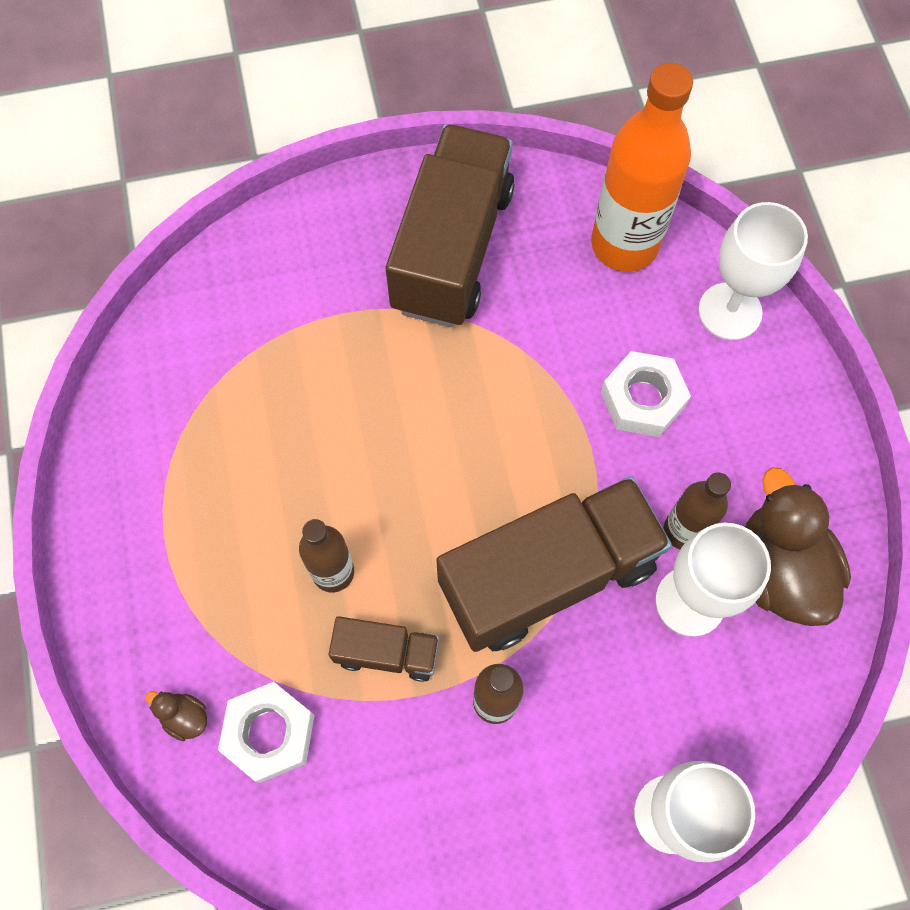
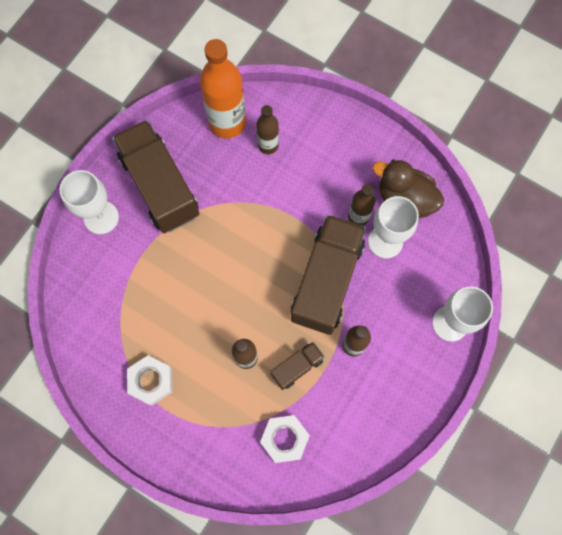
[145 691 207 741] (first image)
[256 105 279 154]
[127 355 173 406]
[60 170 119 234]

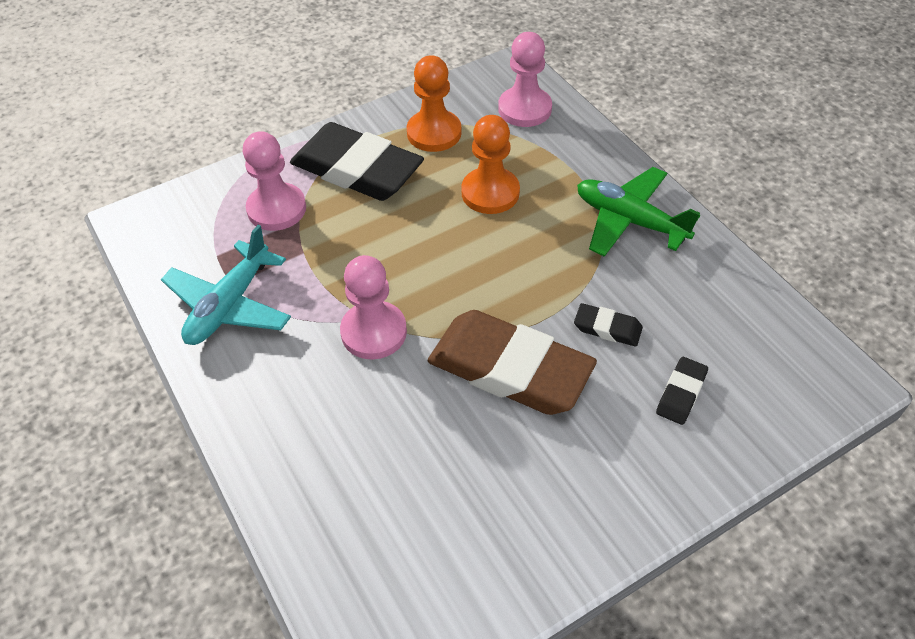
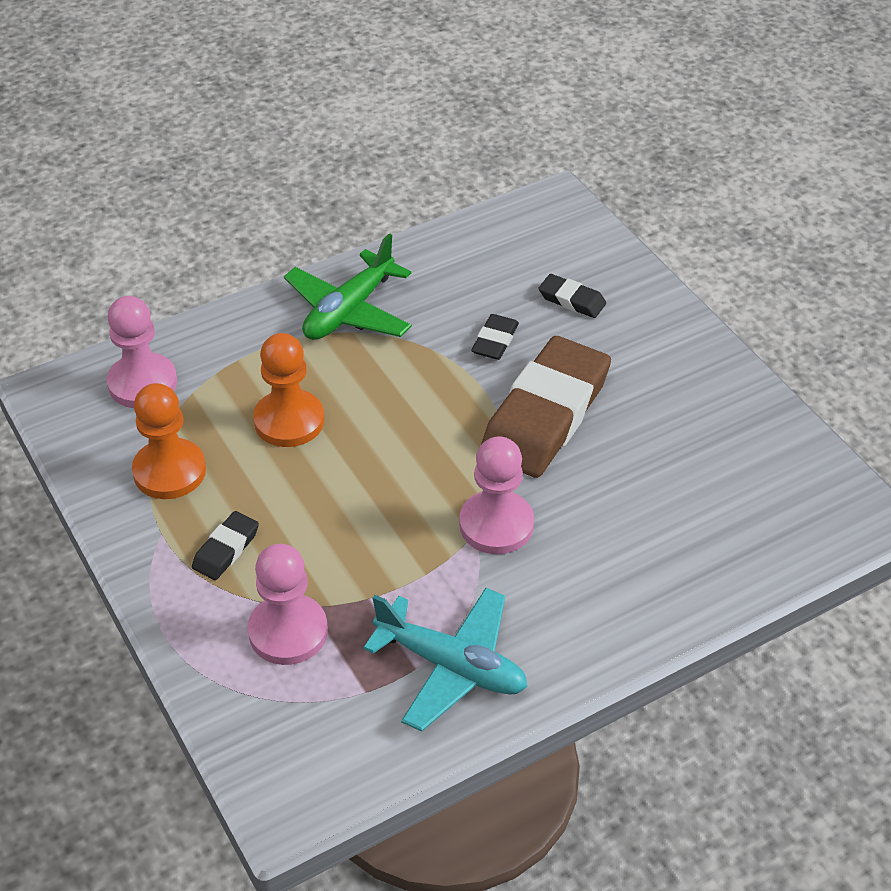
[192 511 259 580]

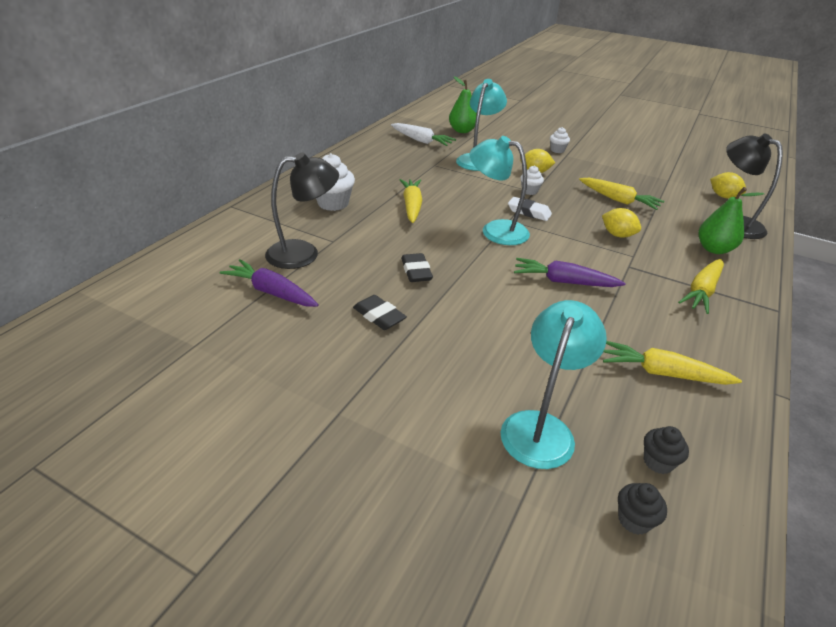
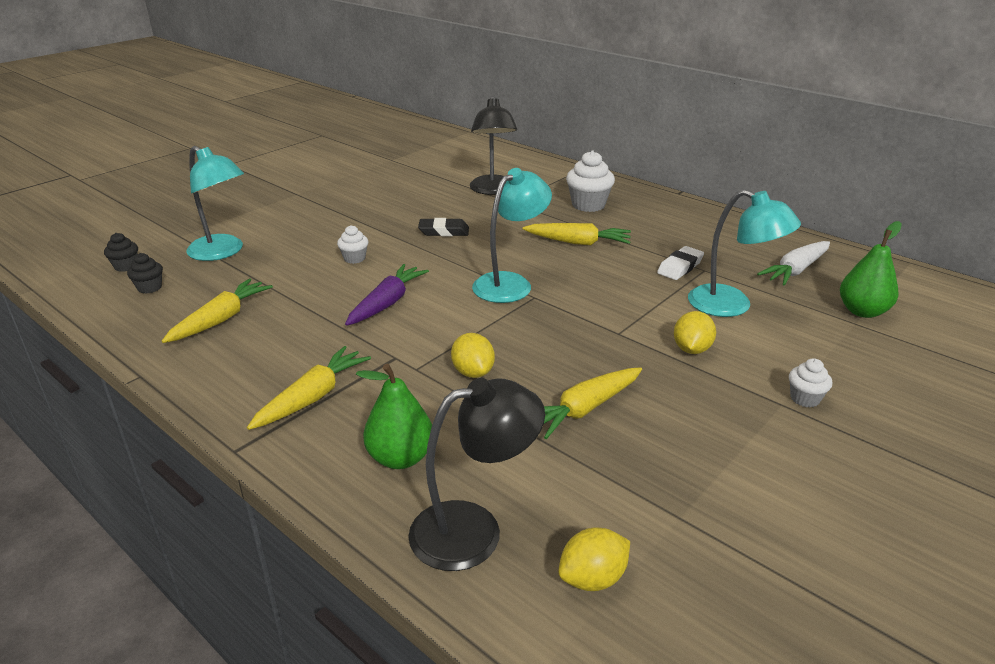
[220 259 319 307] (first image)
[353 295 407 330] (first image)
[657 246 704 280]
[337 225 369 264]
[451 333 495 378]
[247 346 371 430]

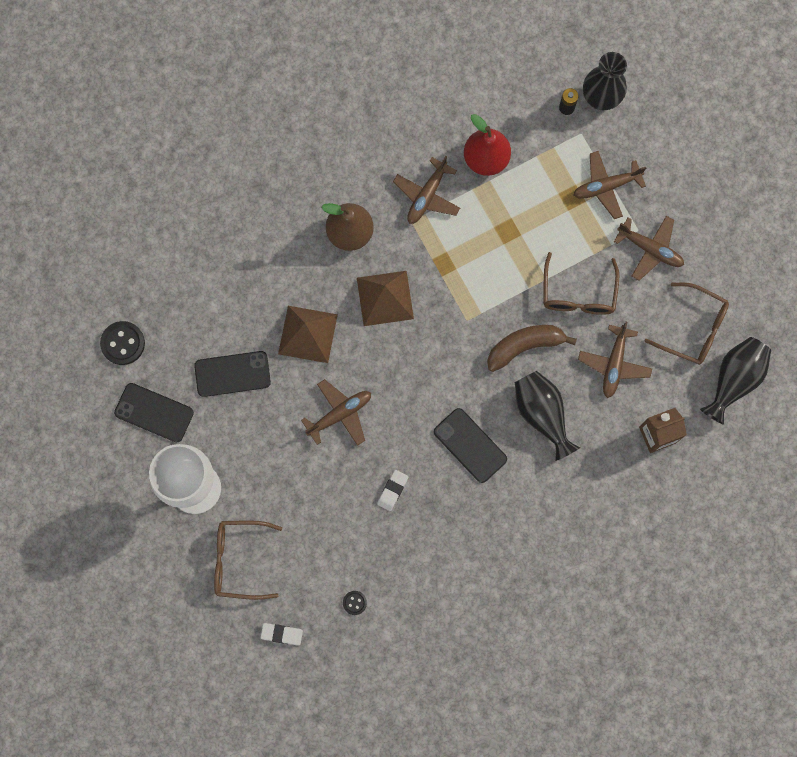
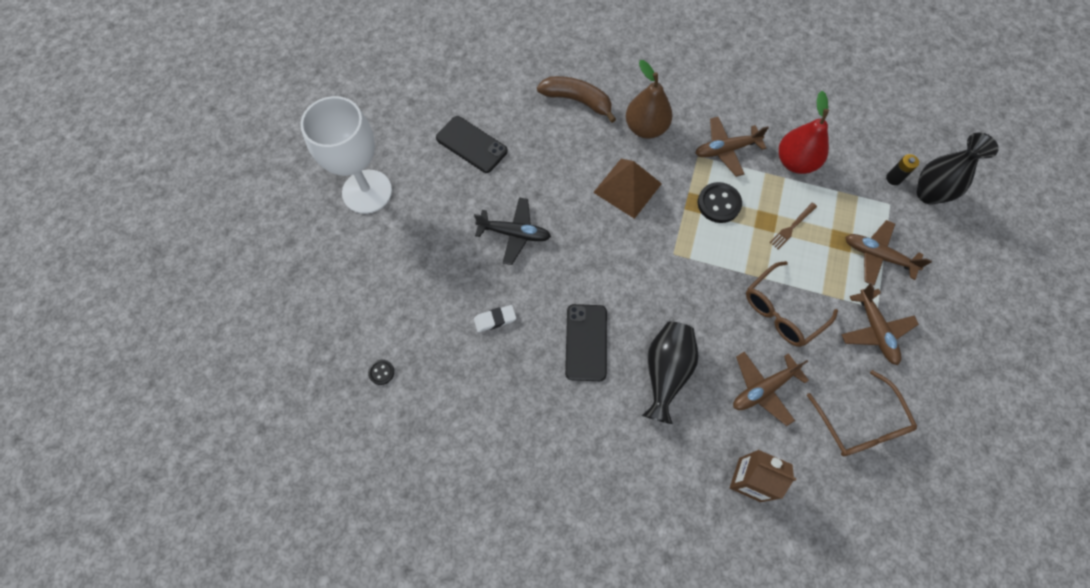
[114 383 194 442] (first image)
[214 520 282 600] (first image)
[261 623 303 646] (first image)
[278 306 338 363] (first image)
[700 337 771 425] (first image)
[769 203 817 249]
[698 182 742 223]
[537 76 616 123]
[474 197 551 265]

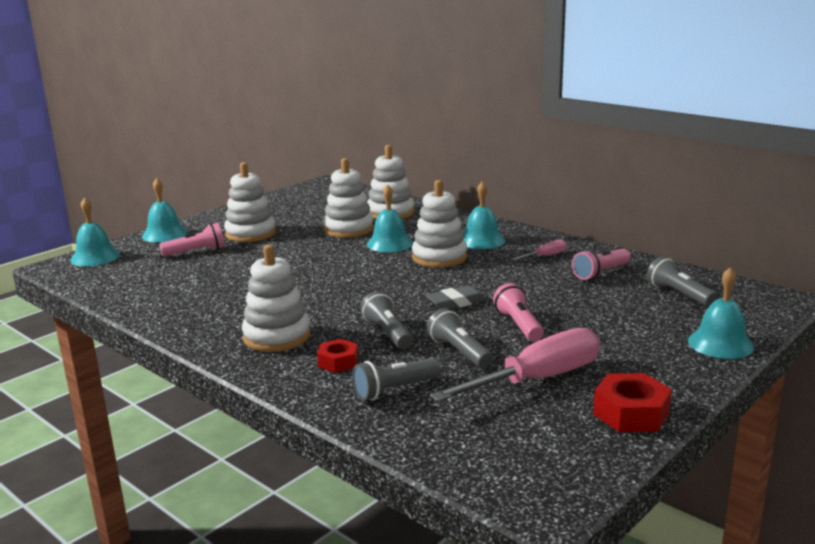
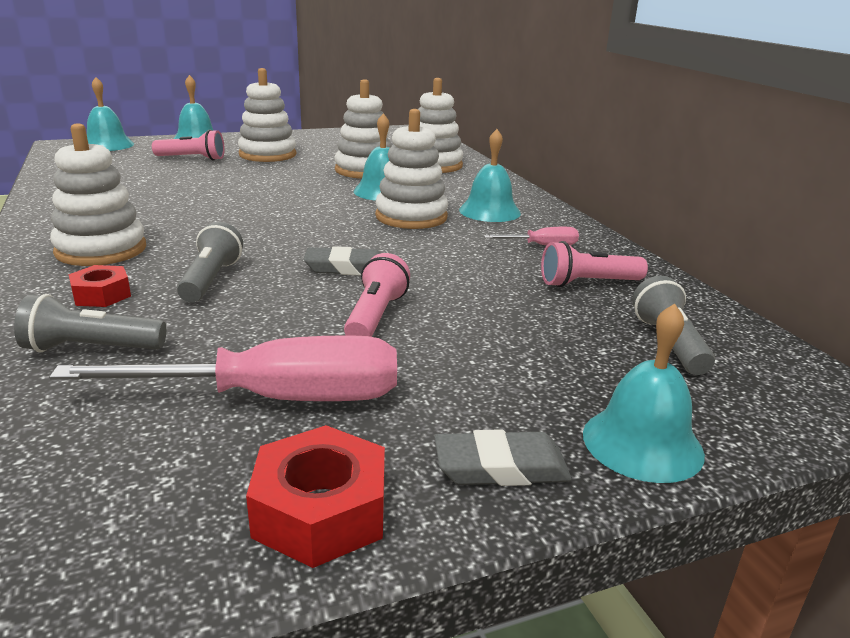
[427 308 493 368] (first image)
[434 429 572 486]

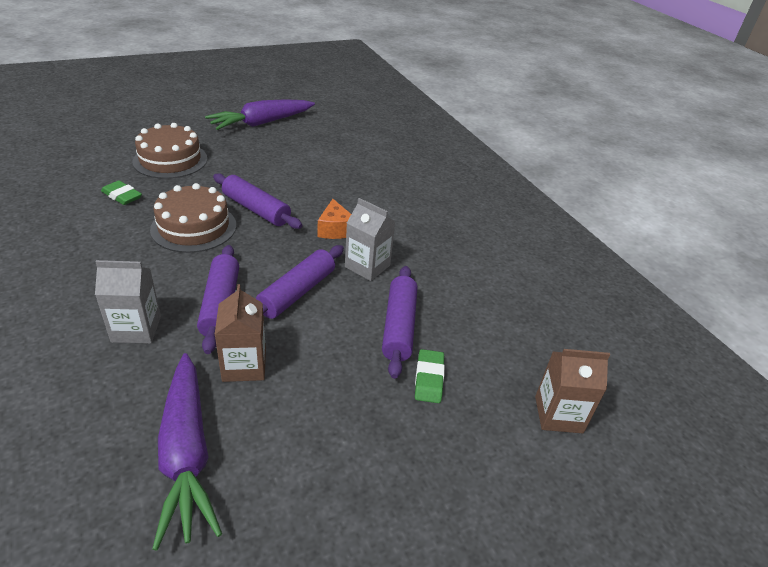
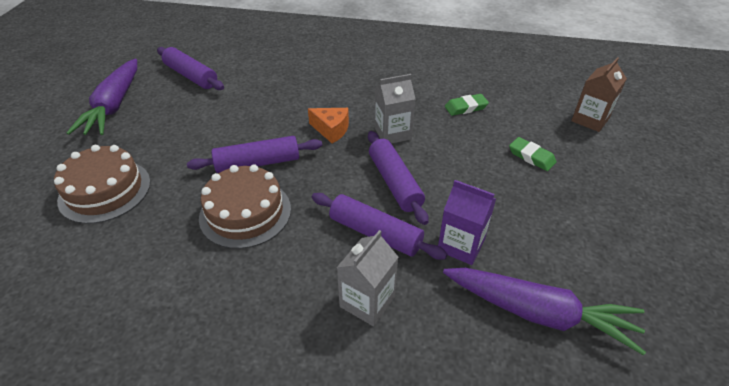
[445 94 489 116]
[157 47 224 90]
[438 180 496 265]

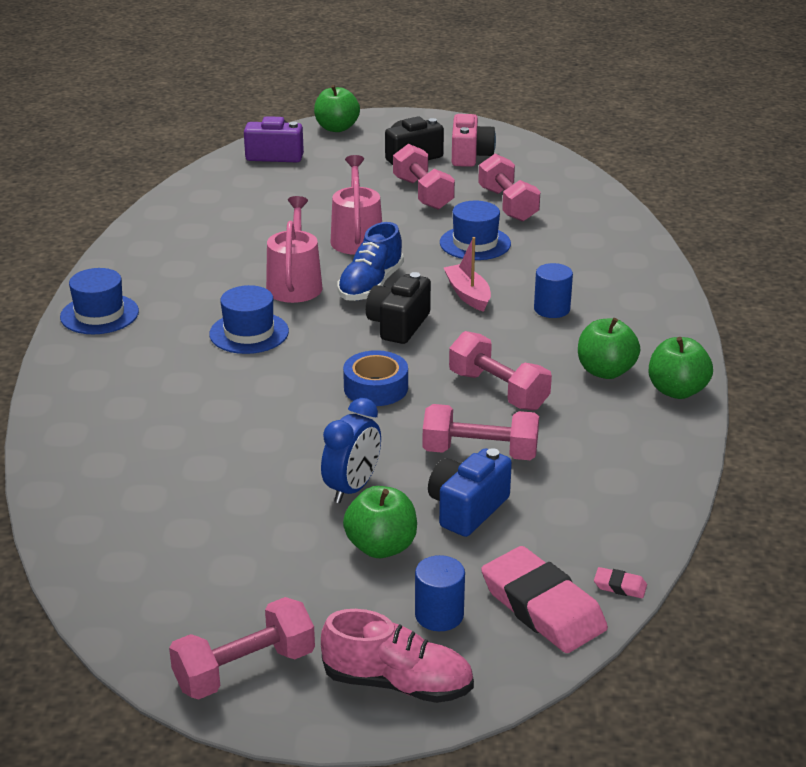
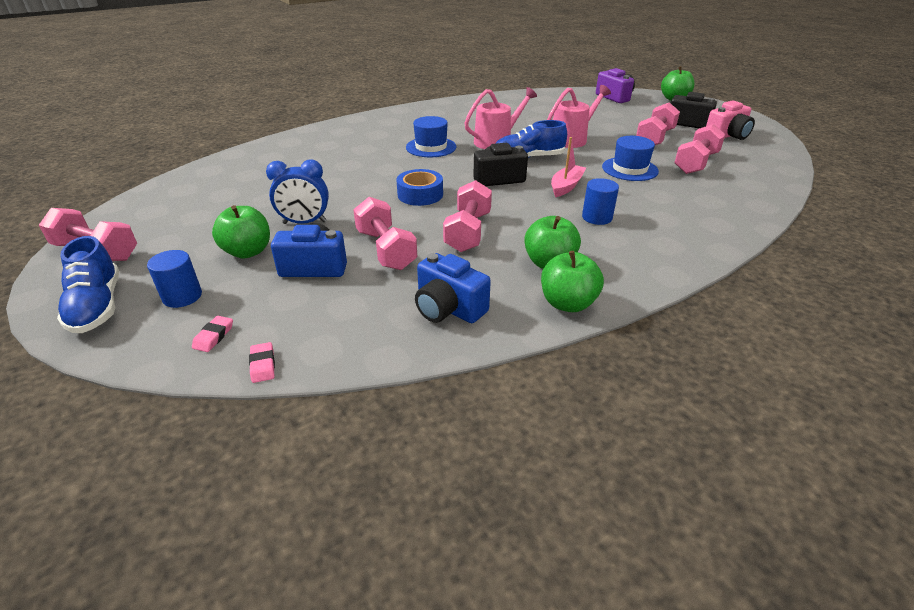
[60 268 139 334] (first image)
[415 253 491 323]
[57 236 119 333]
[192 316 233 352]

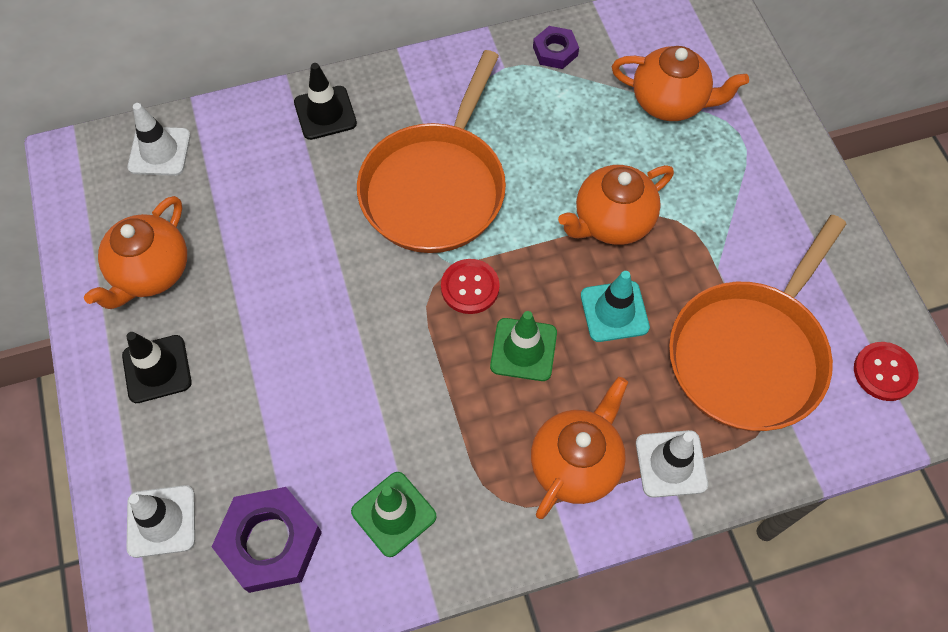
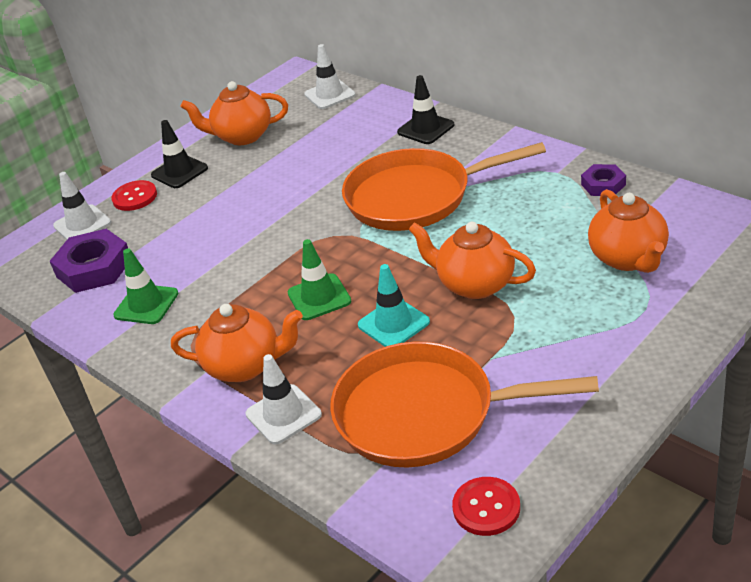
[111 180 157 211]

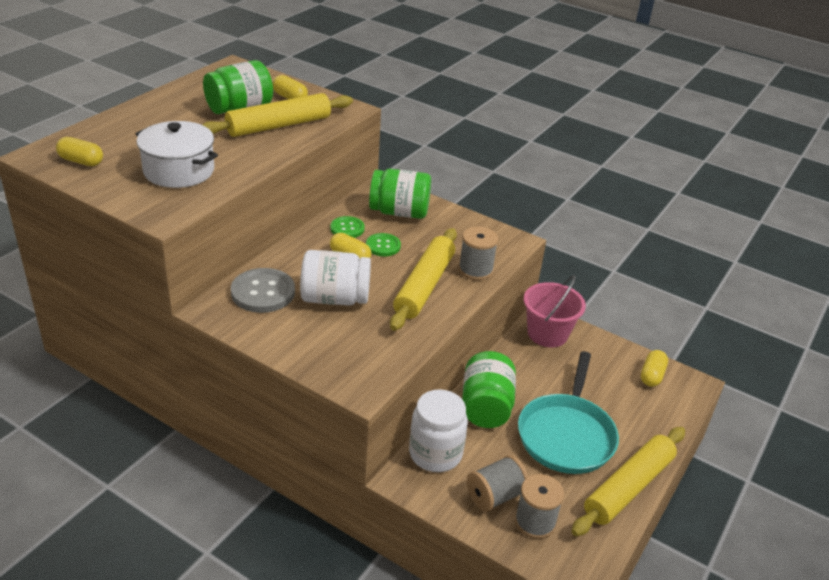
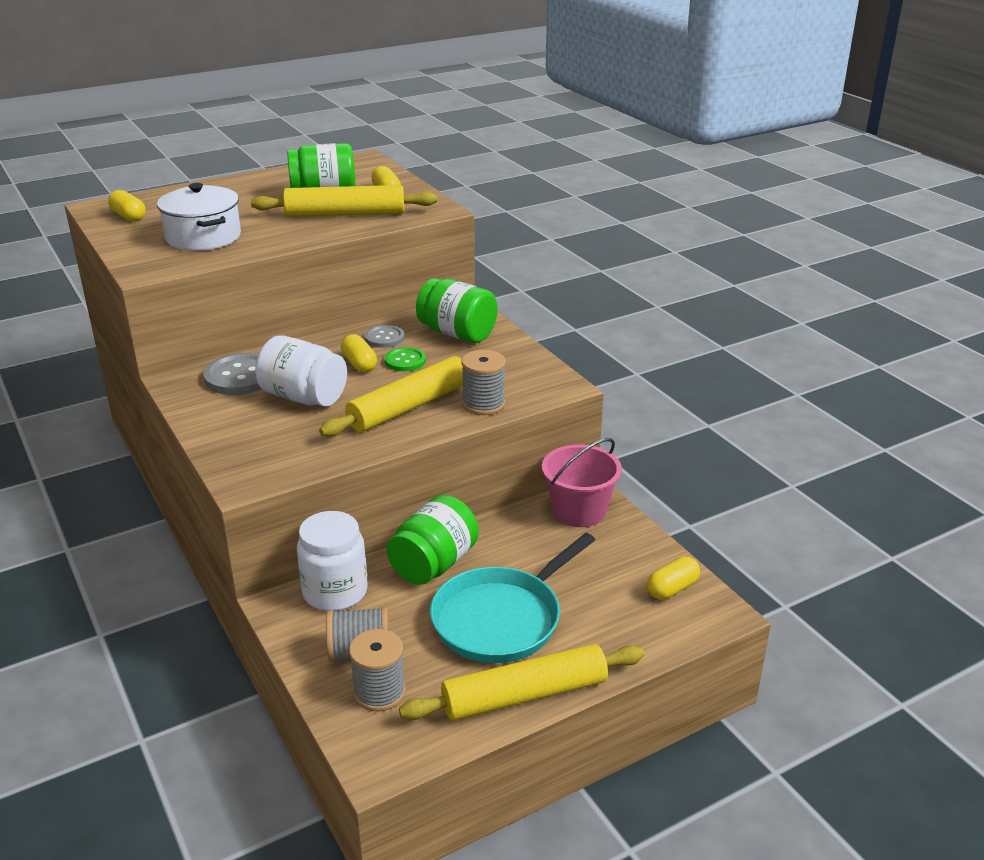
[365 325 404 348]

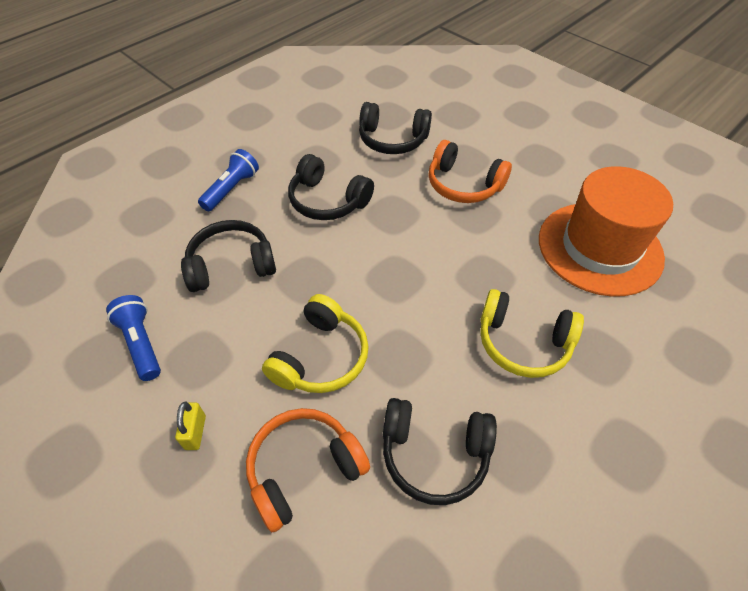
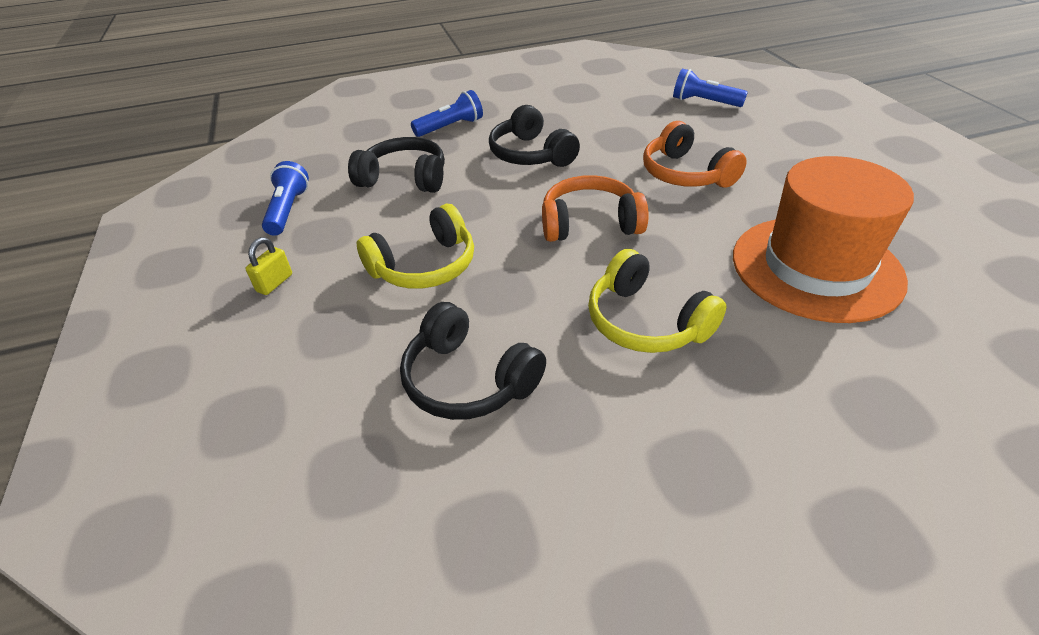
[359 102 432 154] (first image)
[673 69 748 107]
[542 175 649 242]

